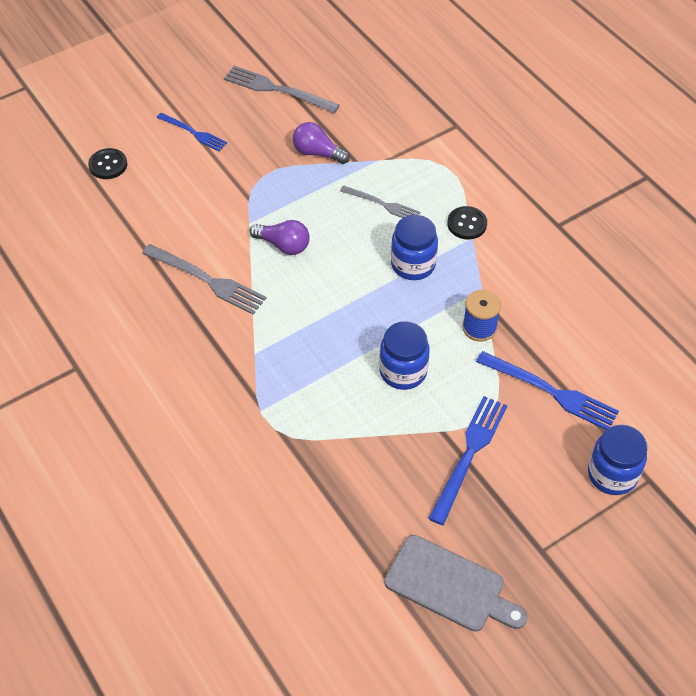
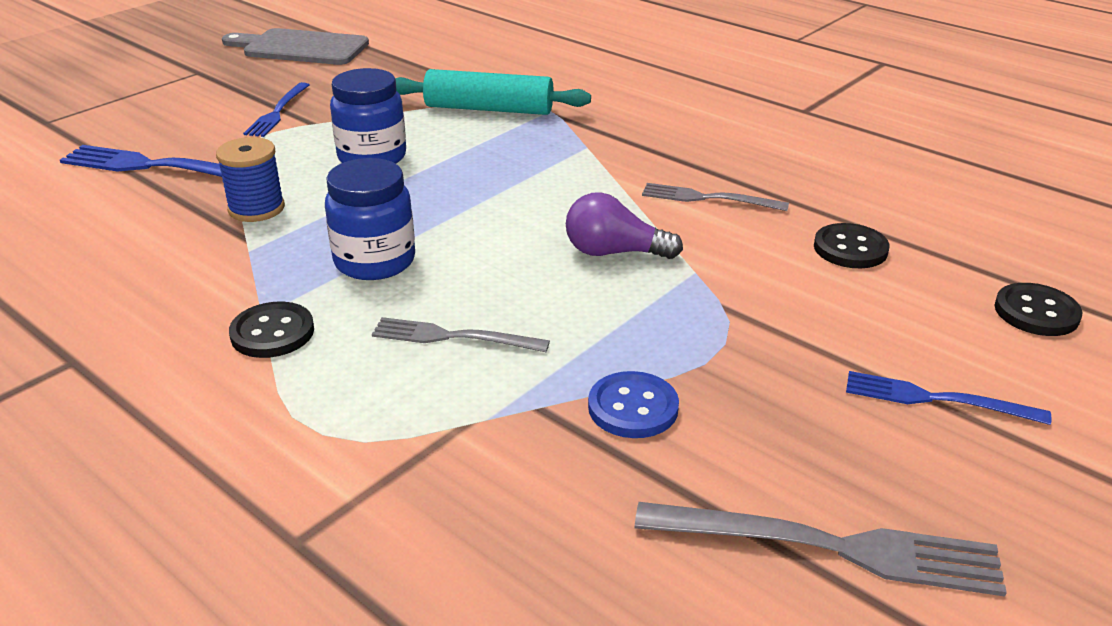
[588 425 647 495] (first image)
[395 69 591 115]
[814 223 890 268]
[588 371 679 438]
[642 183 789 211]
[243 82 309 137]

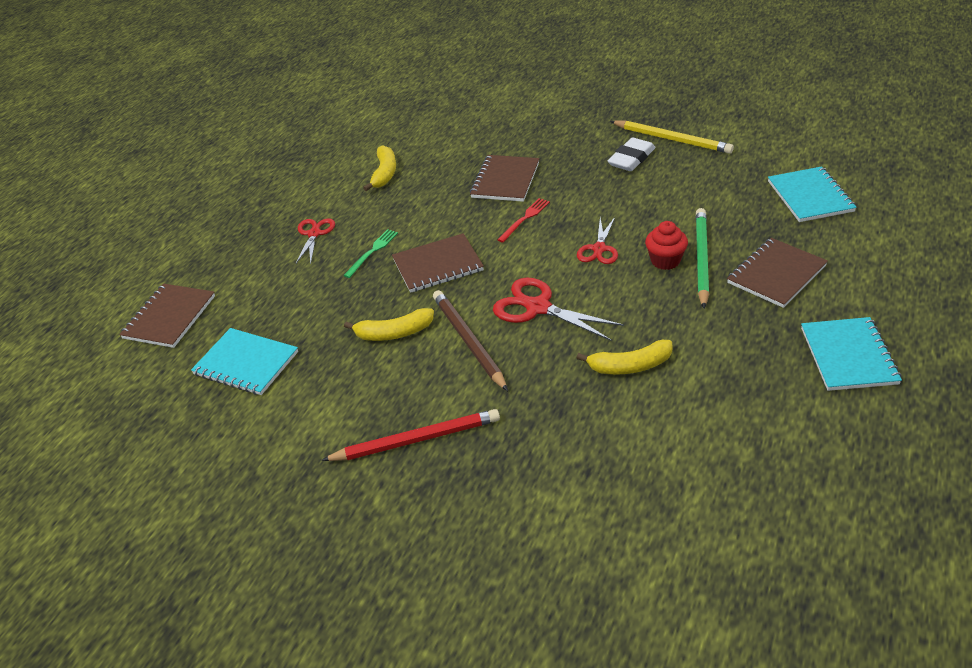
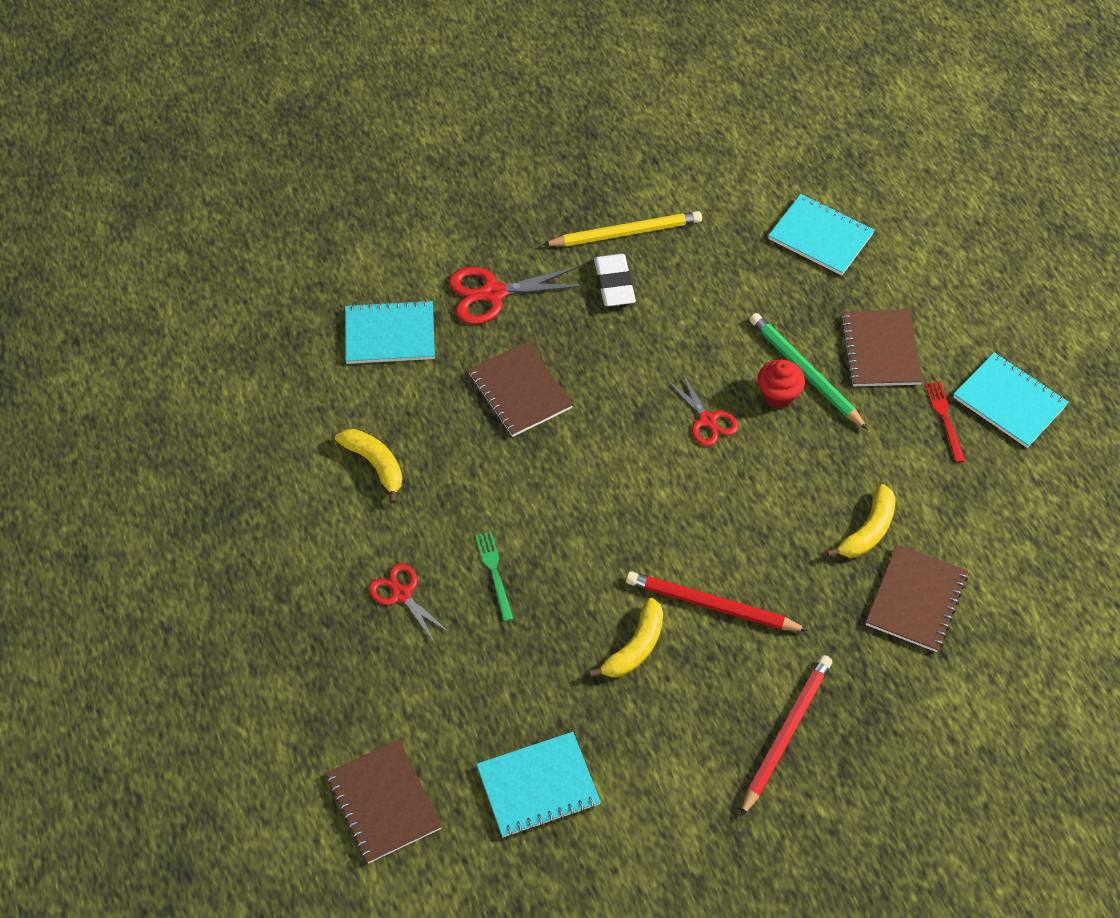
[345 300 435 364]
[866 544 968 652]
[449 266 587 324]
[925 381 965 463]
[626 571 809 631]

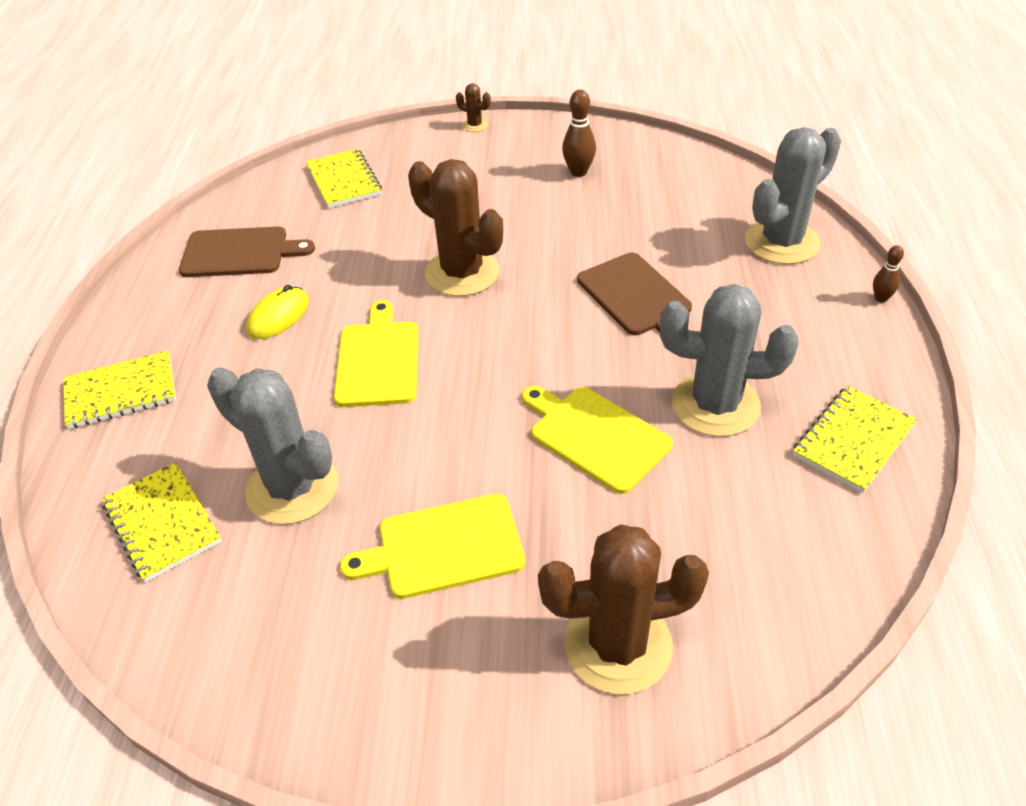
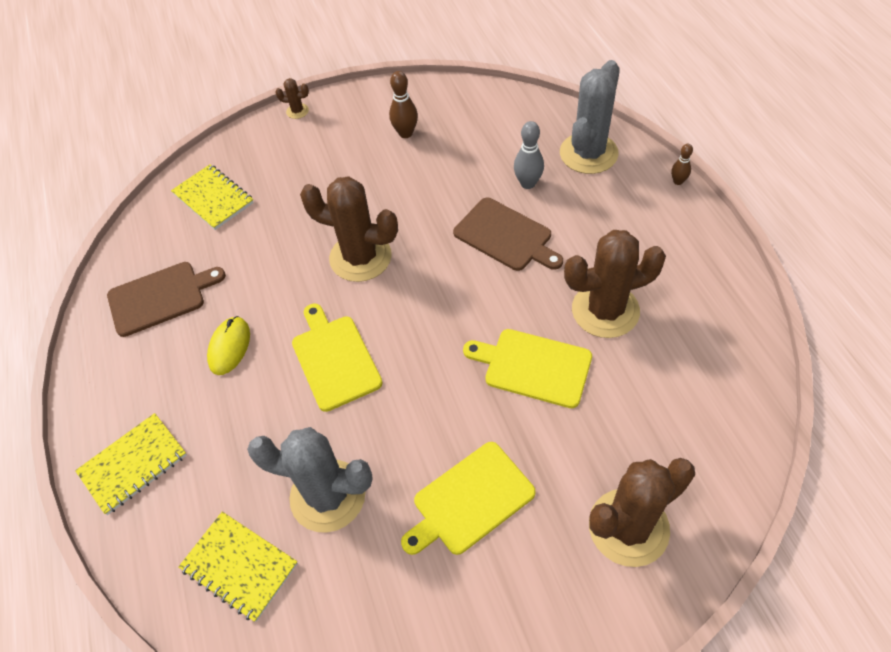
[793 386 917 493] (first image)
[514 121 544 189]
[564 230 666 338]

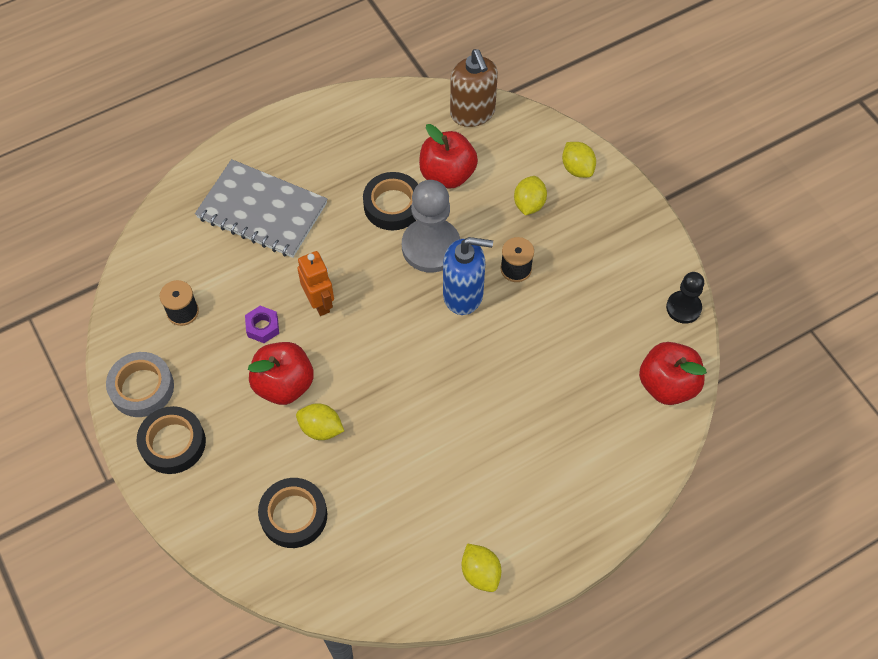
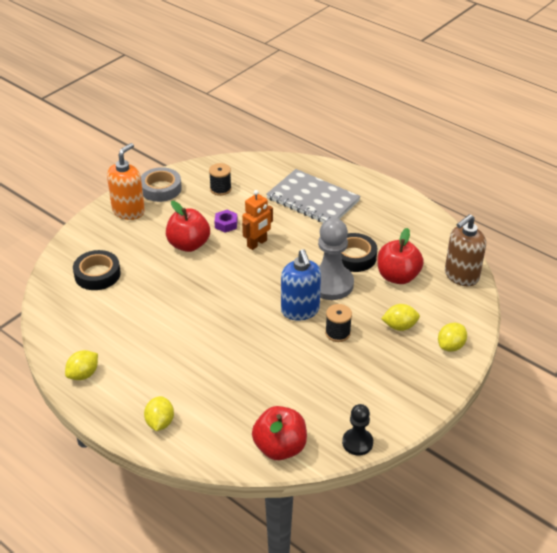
[144 396 174 431]
[107 143 145 220]
[266 169 361 223]

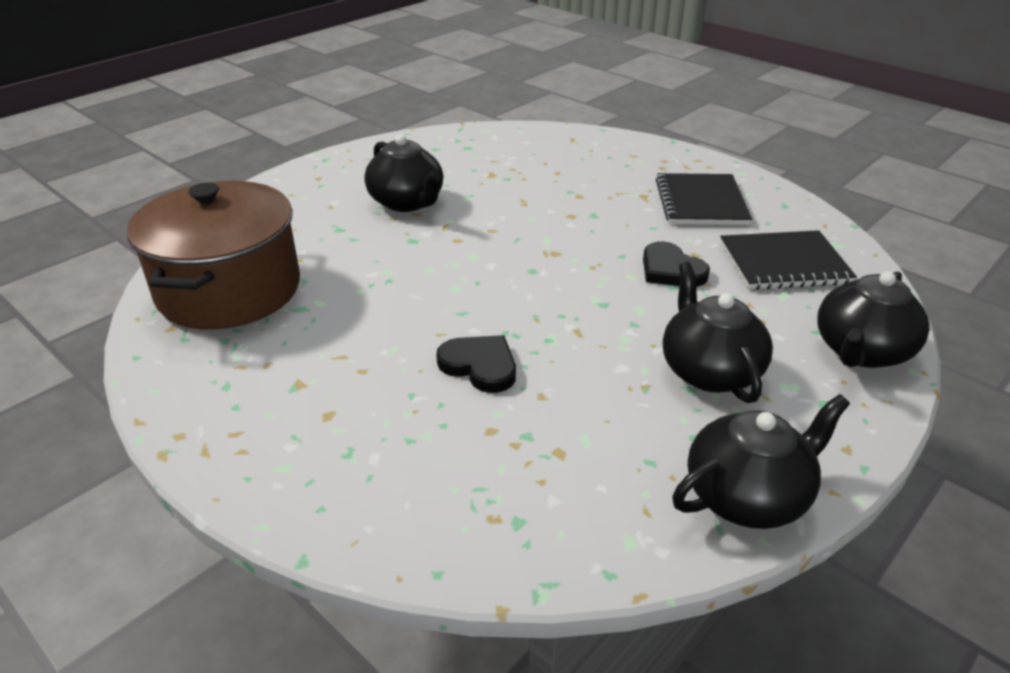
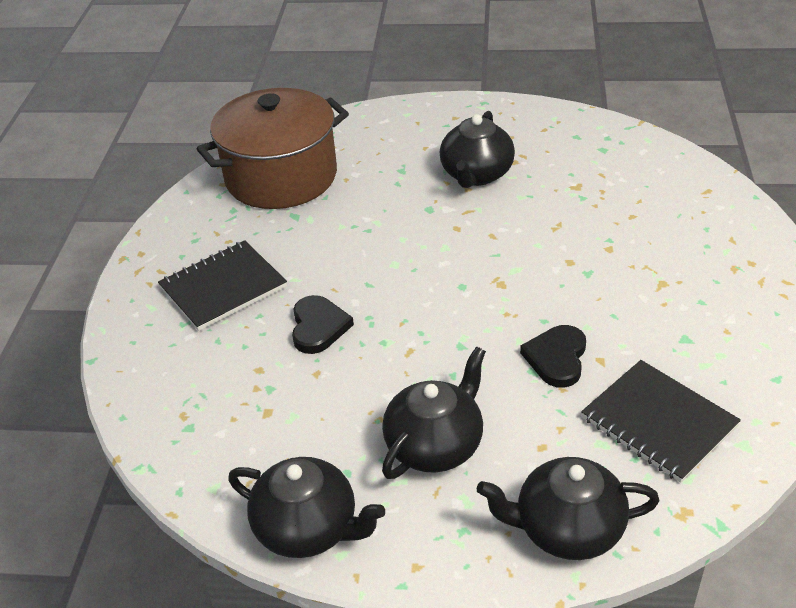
[158 240 287 331]

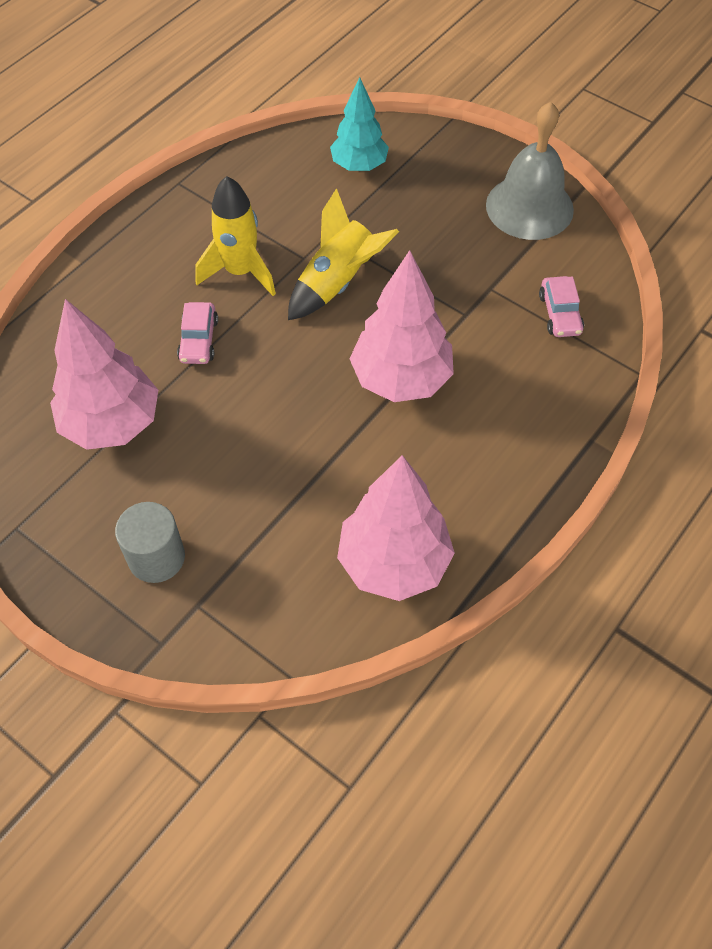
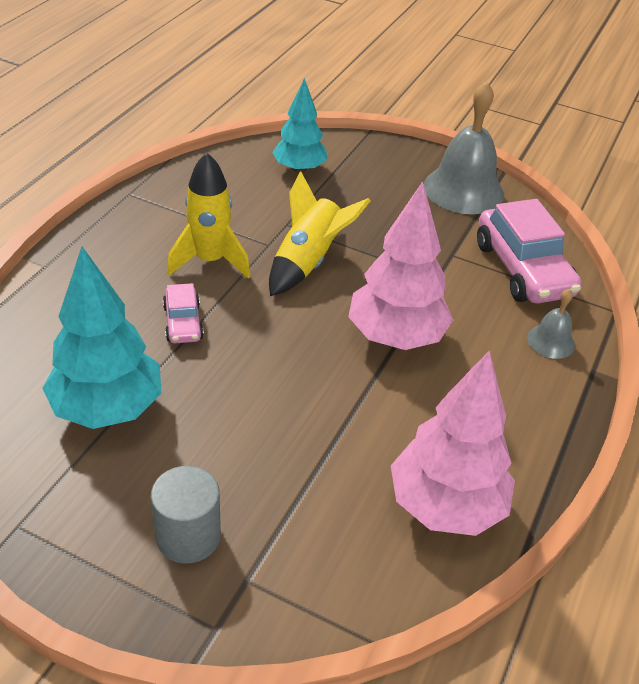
[527 289 575 359]
[42 247 161 429]
[477 199 581 303]

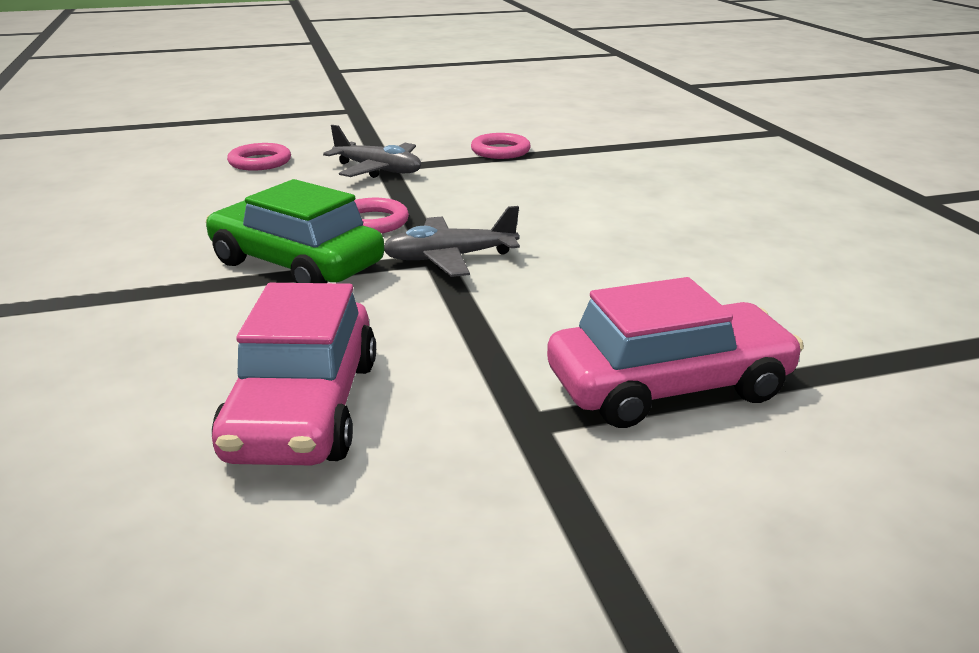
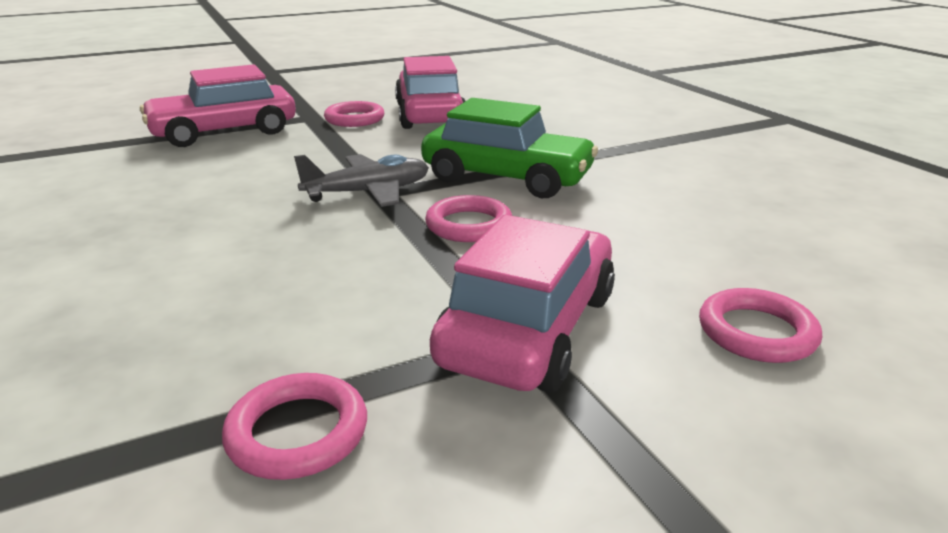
[324 101 384 127]
[430 215 615 392]

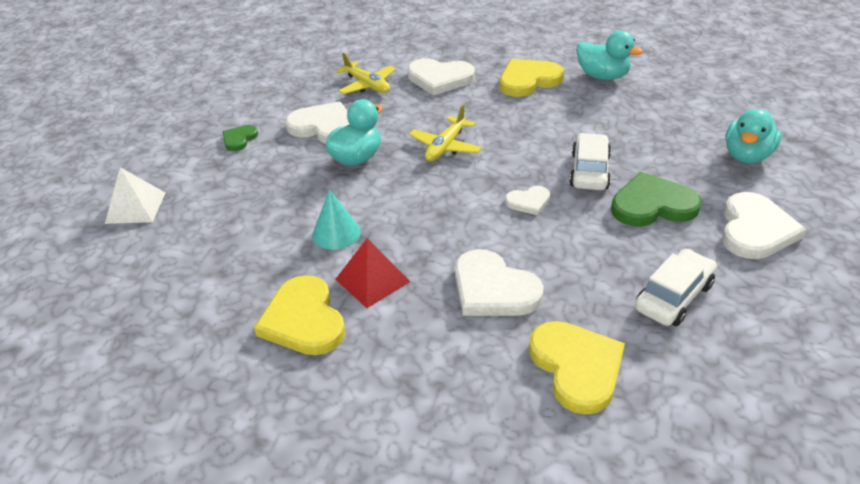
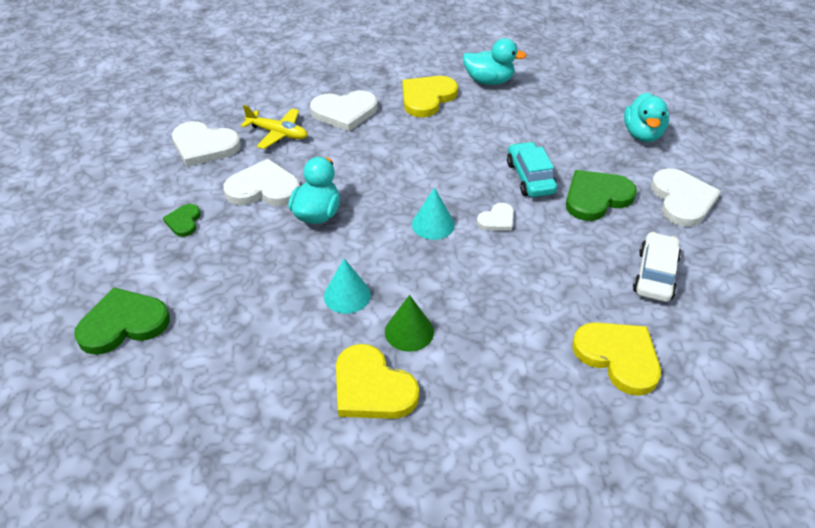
[409 104 482 162] (first image)
[412 187 455 240]
[172 121 241 166]
[74 287 170 355]
[385 295 434 352]
[507 142 557 197]

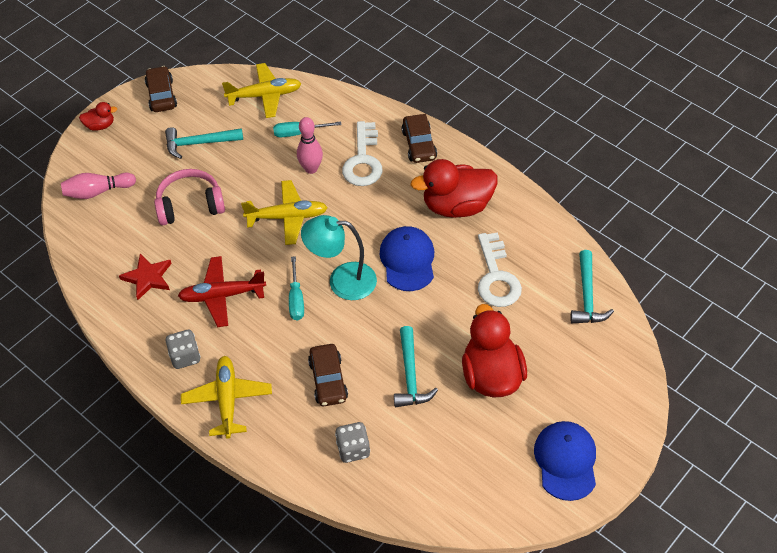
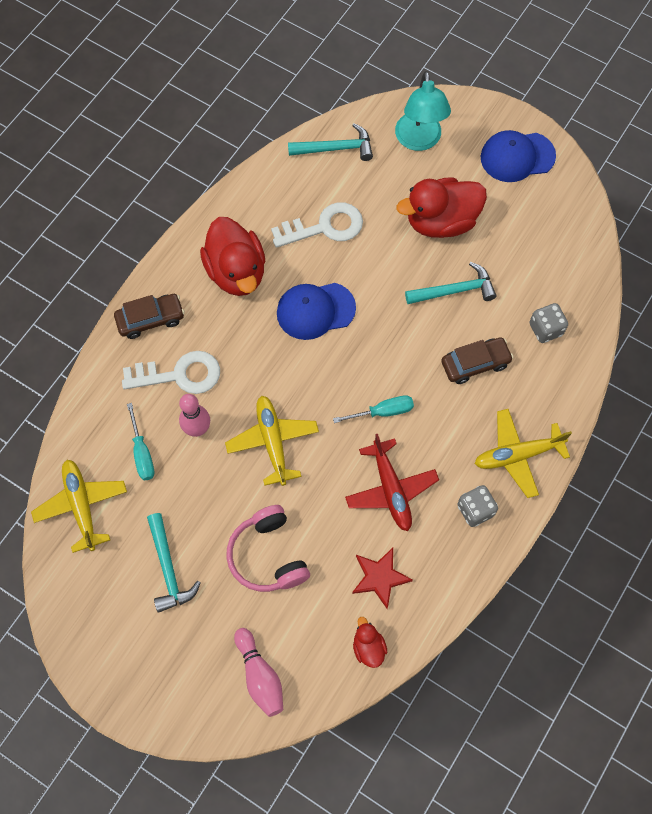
[145 66 177 112] (first image)
[353 617 387 668]
[395 71 451 151]

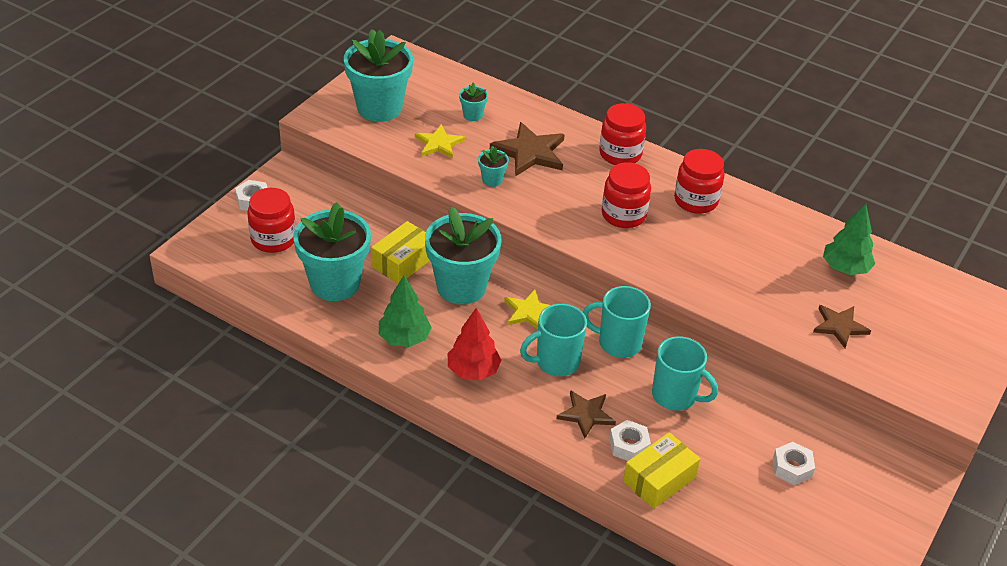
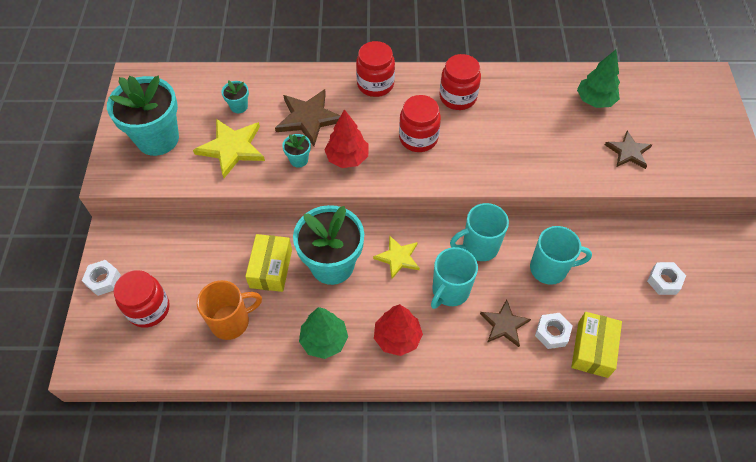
[325 109 369 168]
[197 280 262 340]
[193 119 265 178]

